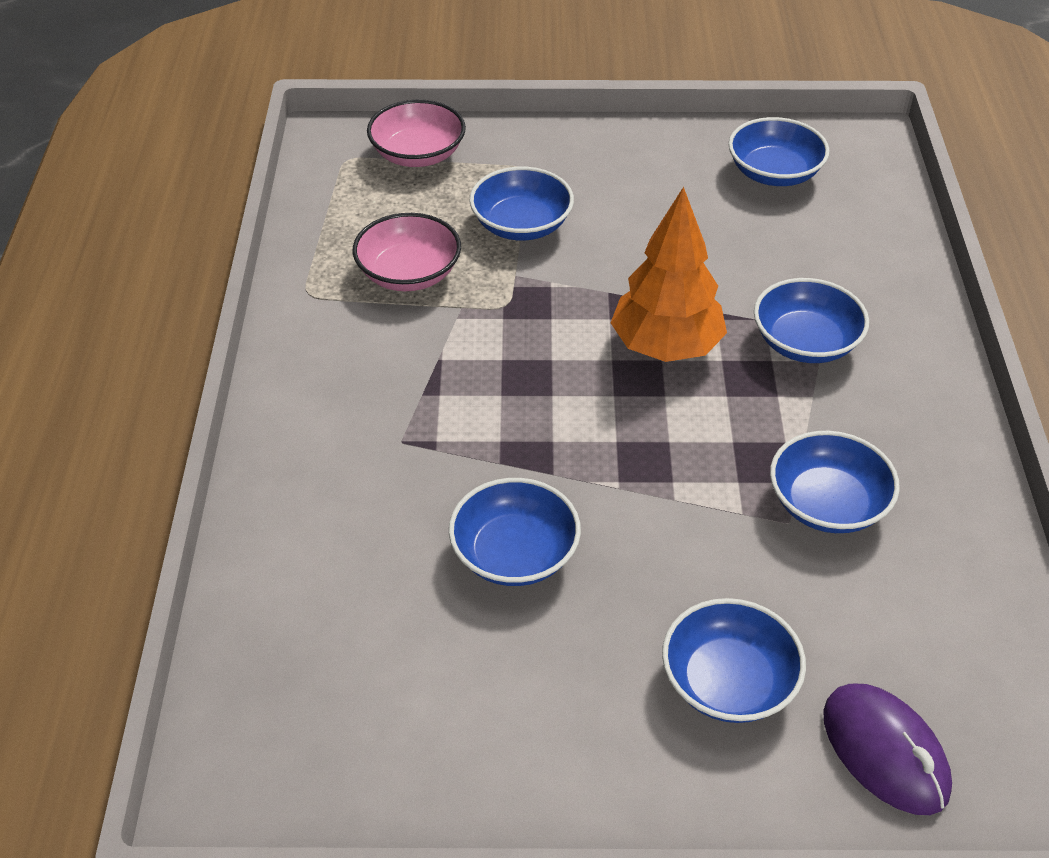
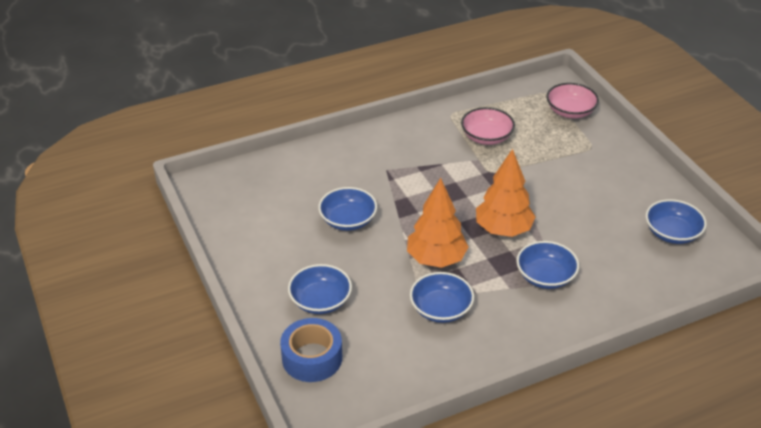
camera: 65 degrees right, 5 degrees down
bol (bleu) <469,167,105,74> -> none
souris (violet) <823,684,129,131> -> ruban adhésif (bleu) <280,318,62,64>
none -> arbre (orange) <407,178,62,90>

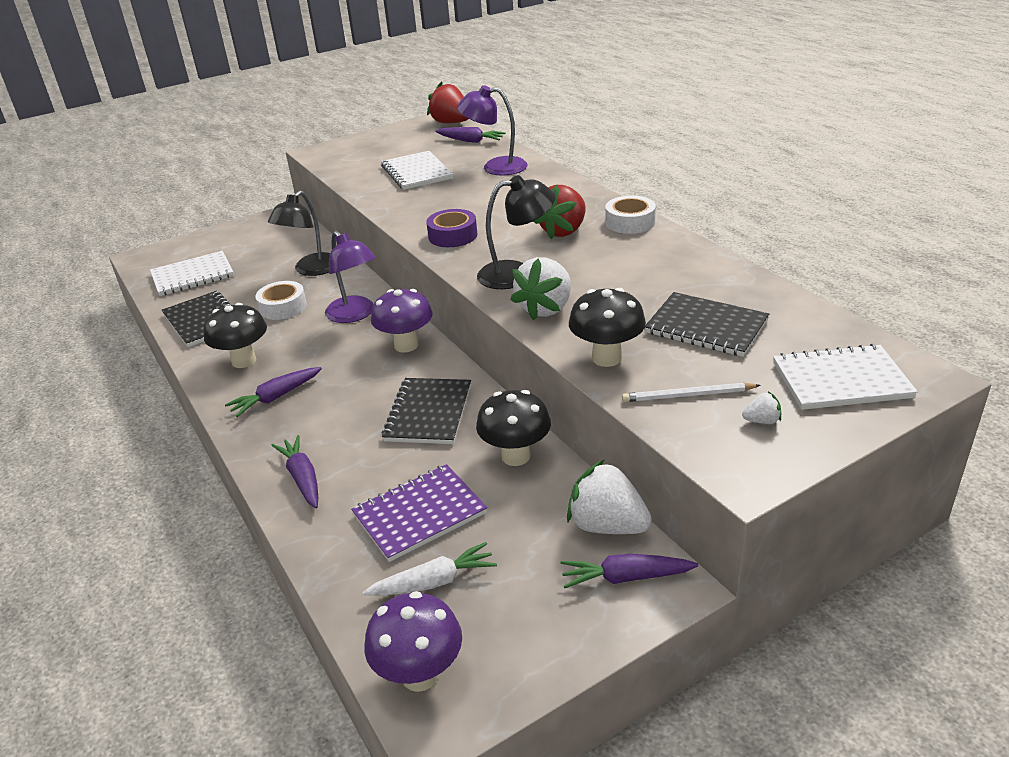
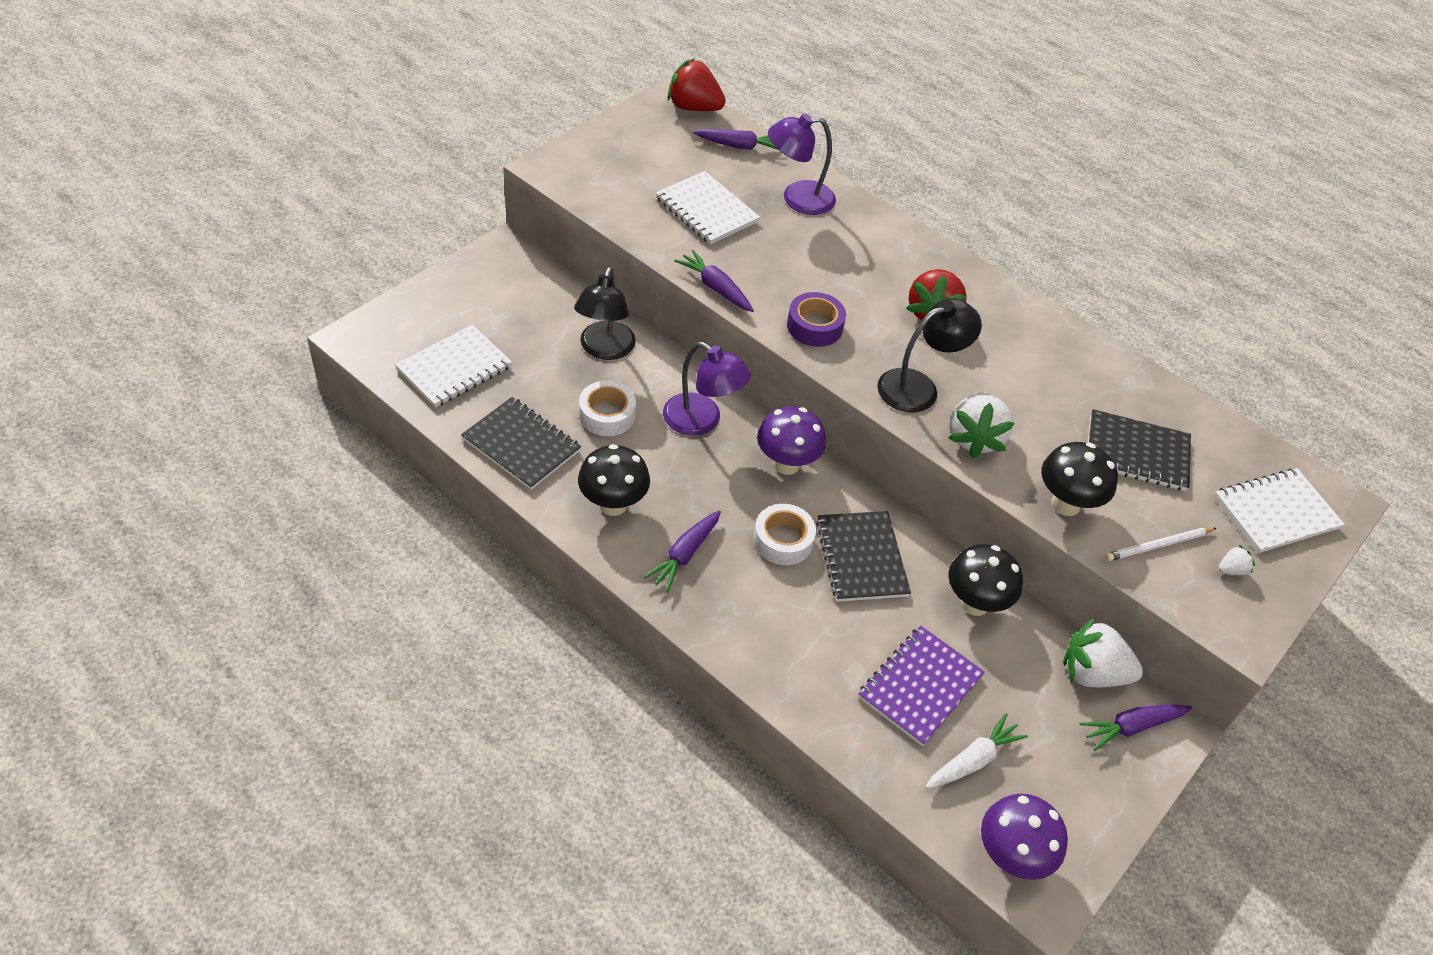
camera: 25 degrees left, 15 degrees up
carotte (violet) <271,435,47,73> -> carotte (violet) <674,250,80,62>, relocated
ruban adhésif (blanc) <605,195,51,39> -> ruban adhésif (blanc) <753,504,63,61>, relocated

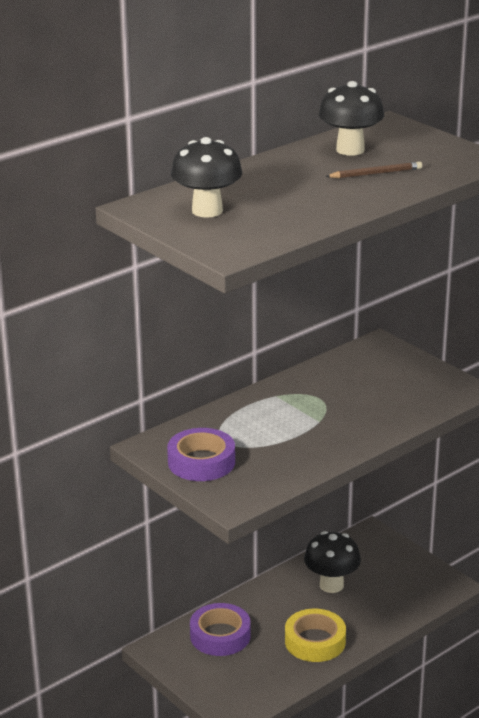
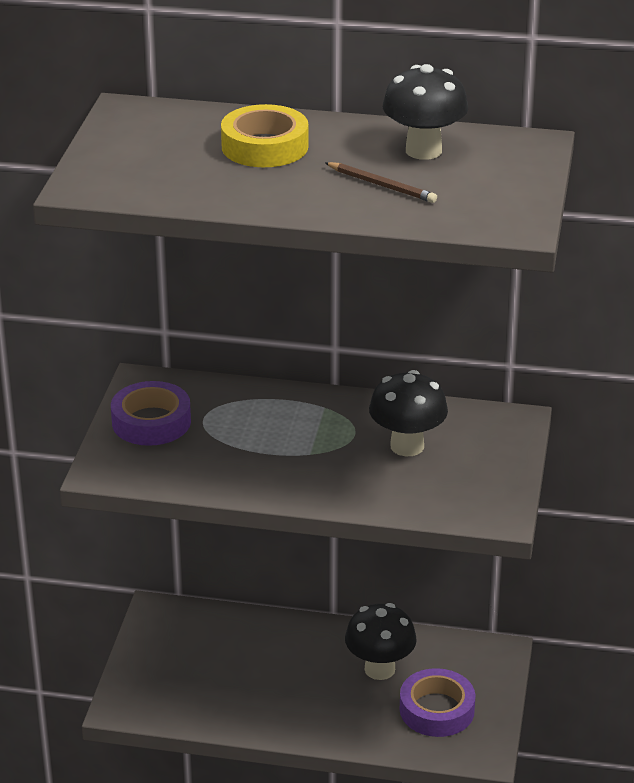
camera: 50 degrees right, 5 degrees up
champignon (noir) <171,137,71,81> -> champignon (noir) <369,370,79,86>, relocated
ruban adhésif (violet) <190,603,61,53> -> ruban adhésif (violet) <400,668,76,69>, relocated
ruban adhésif (jaune) <285,609,61,53> -> ruban adhésif (jaune) <221,104,87,63>, relocated

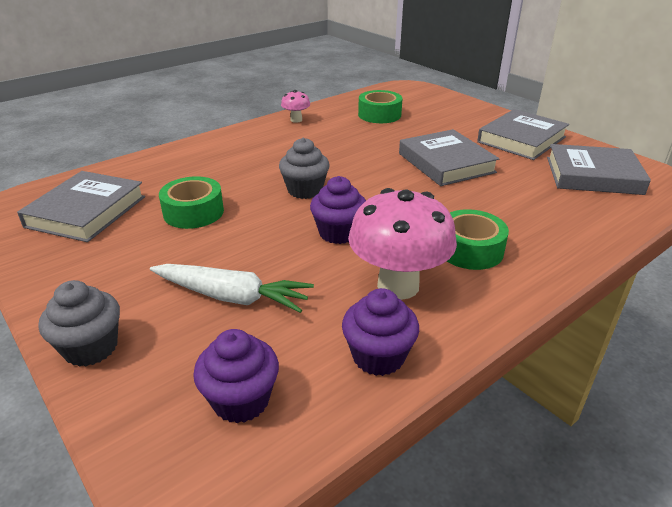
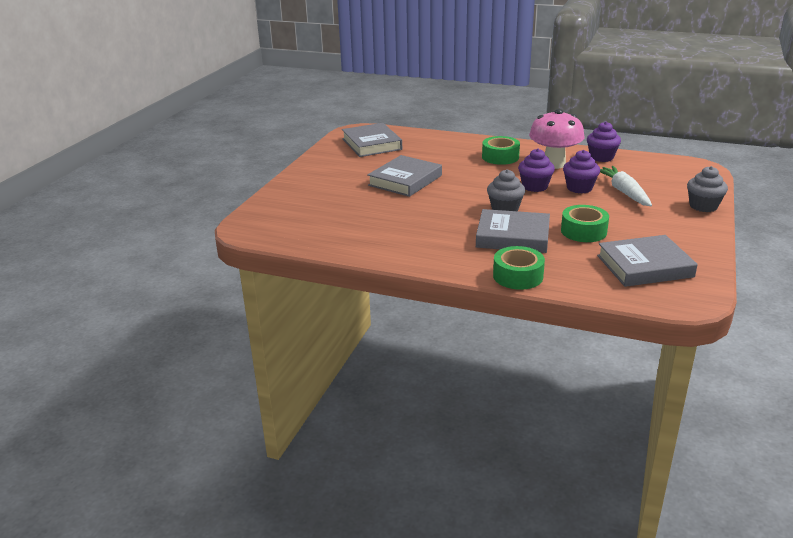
camera: 120 degrees left, 5 degrees down
muffin (violet) <193,329,86,94> -> muffin (violet) <563,150,37,43>, relocated
champignon (rose) <281,90,29,33> -> none
ruban adhésif (vert) <358,90,44,33> -> ruban adhésif (vert) <493,246,52,44>, relocated
livre (gris) <477,109,92,51> -> livre (gris) <476,209,74,44>, relocated

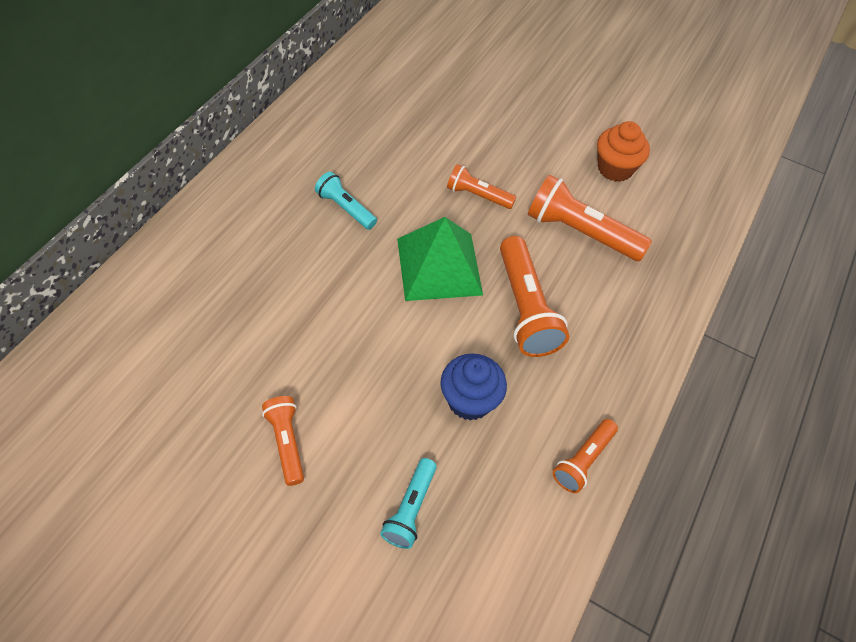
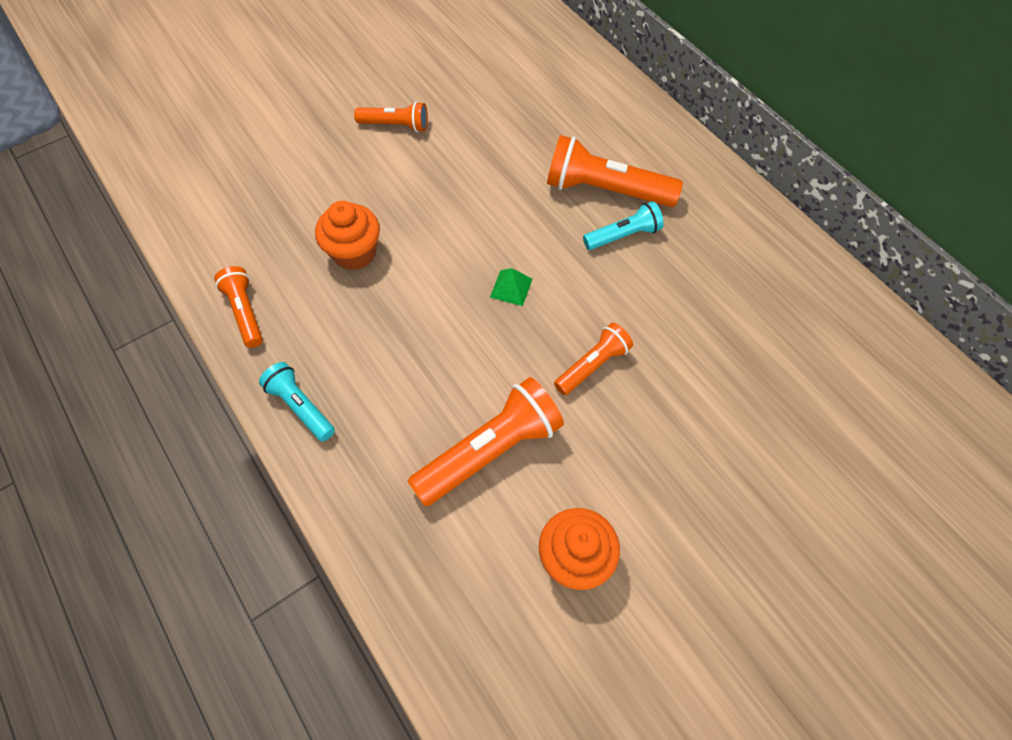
camera: 120 degrees right, 5 degrees up
lampe de poche (turquoise) <380,458,57,91> -> lampe de poche (turquoise) <259,362,76,80>, relocated
pyramide (vert) <397,217,86,84> -> pyramide (vert) <490,268,42,38>, x0.40
muffin (bleu) <440,354,67,67> -> muffin (orange) <315,201,65,69>
lampe de poche (orange) <500,236,69,121> -> lampe de poche (orange) <547,135,136,72>, relocated

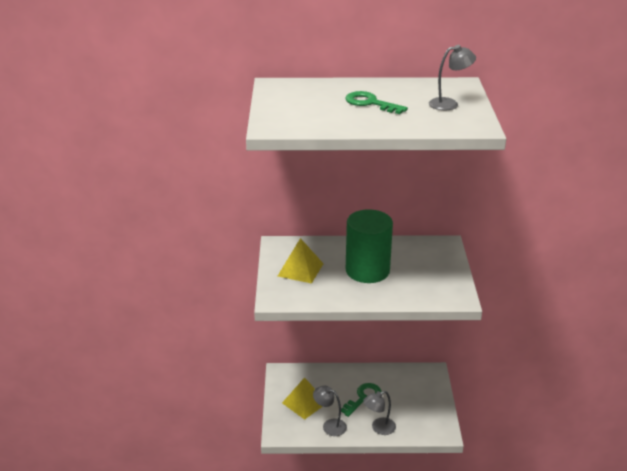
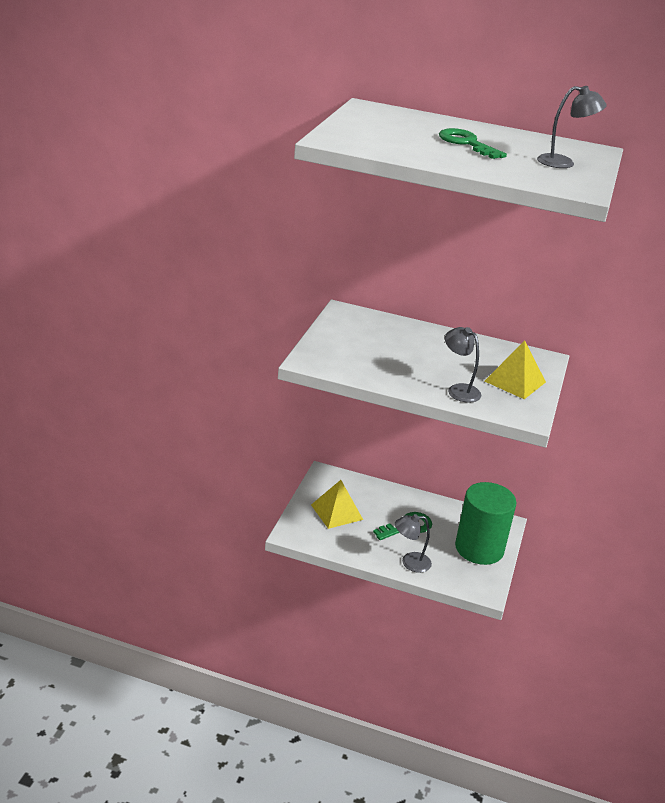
camera: 15 degrees right, 0 degrees up
pyramide (jaune) <278,238,46,46> -> pyramide (jaune) <485,340,61,59>, relocated
lampe (gris) <313,386,34,50> -> lampe (gris) <445,327,36,76>, relocated
cylindre (vert) <346,209,47,74> -> cylindre (vert) <455,482,61,83>, relocated

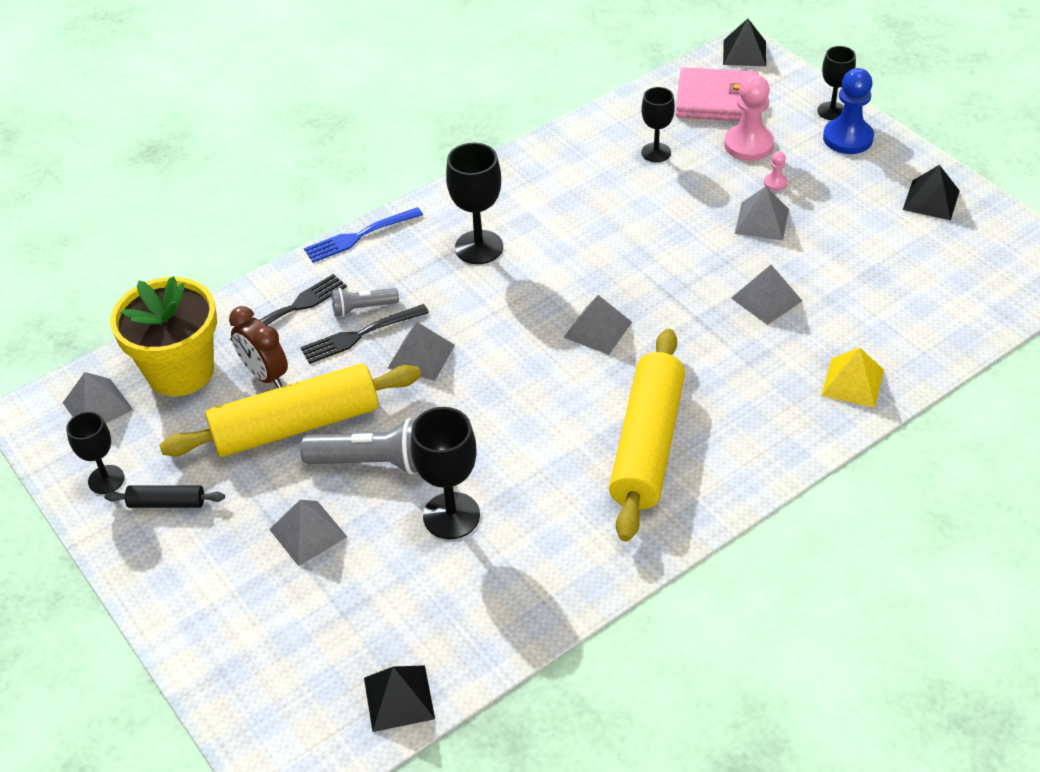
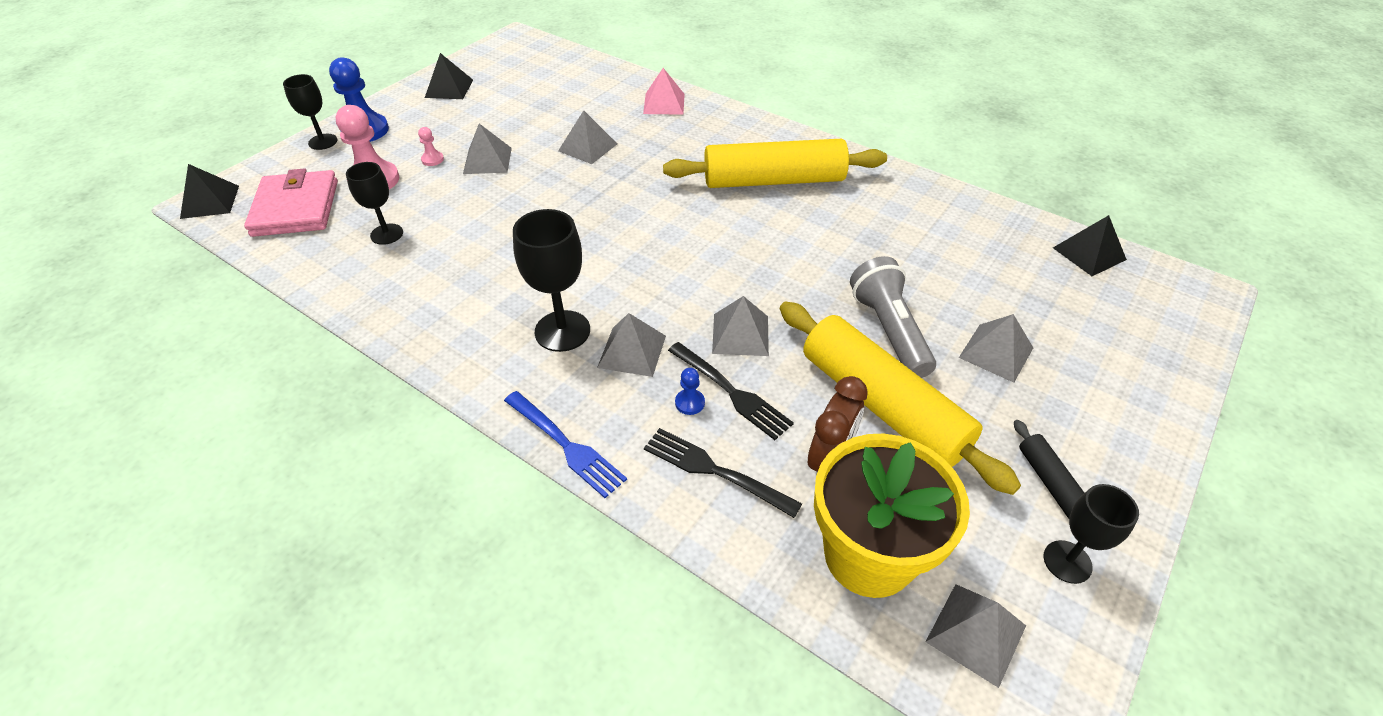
camera: 110 degrees left, 0 degrees up
lampe de poche (gris) <331,288,68,29> -> pion (bleu) <675,368,30,47>
verre à pied (noir) <411,407,69,132> -> none
pyramide (gris) <563,295,69,60> -> pyramide (gris) <597,313,69,64>, relocated
pyramide (jaune) <821,348,63,60> -> pyramide (rose) <643,68,42,47>

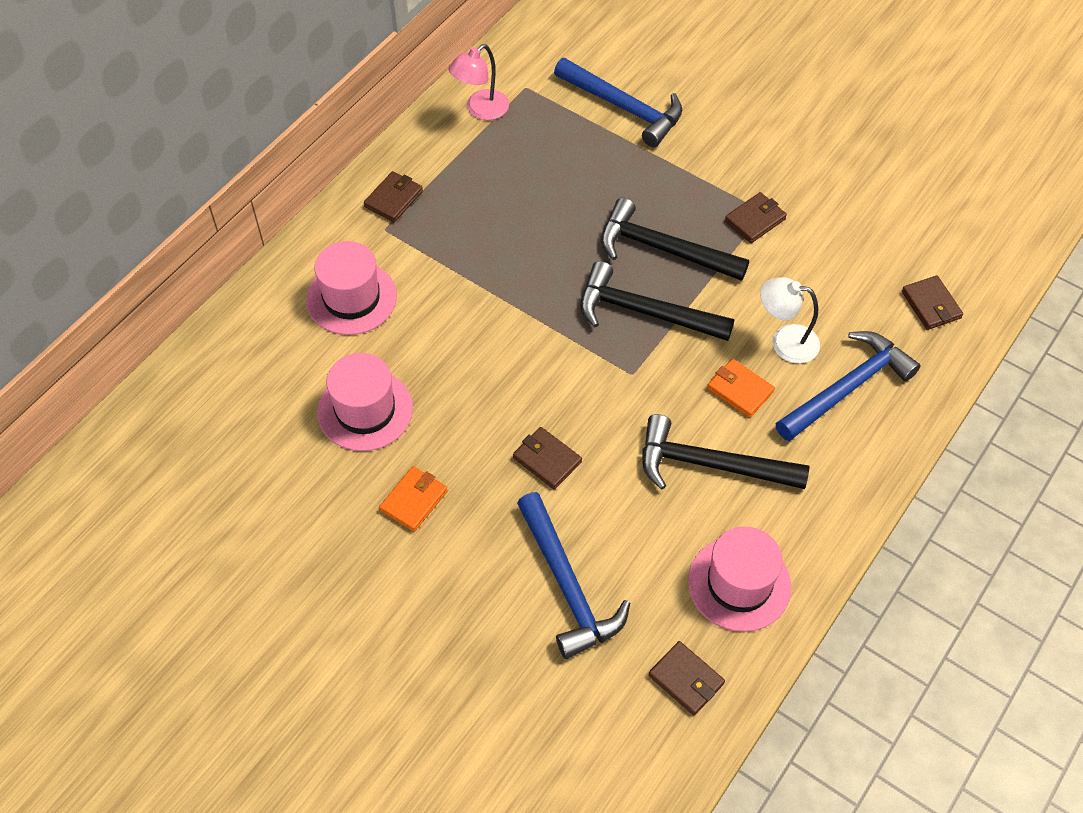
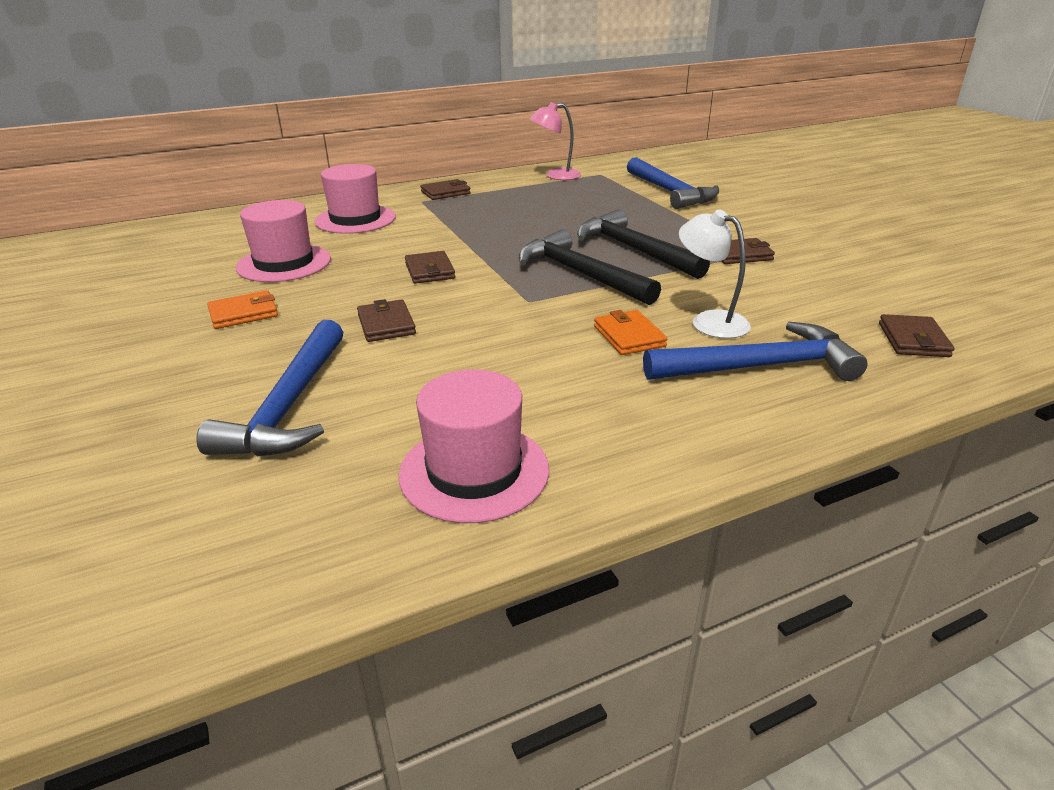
camera: 30 degrees right, 25 degrees down
marteau (noir) <642,414,167,75> -> none
portefeuille (marron) <648,641,77,74> -> portefeuille (marron) <405,251,50,33>, relocated

